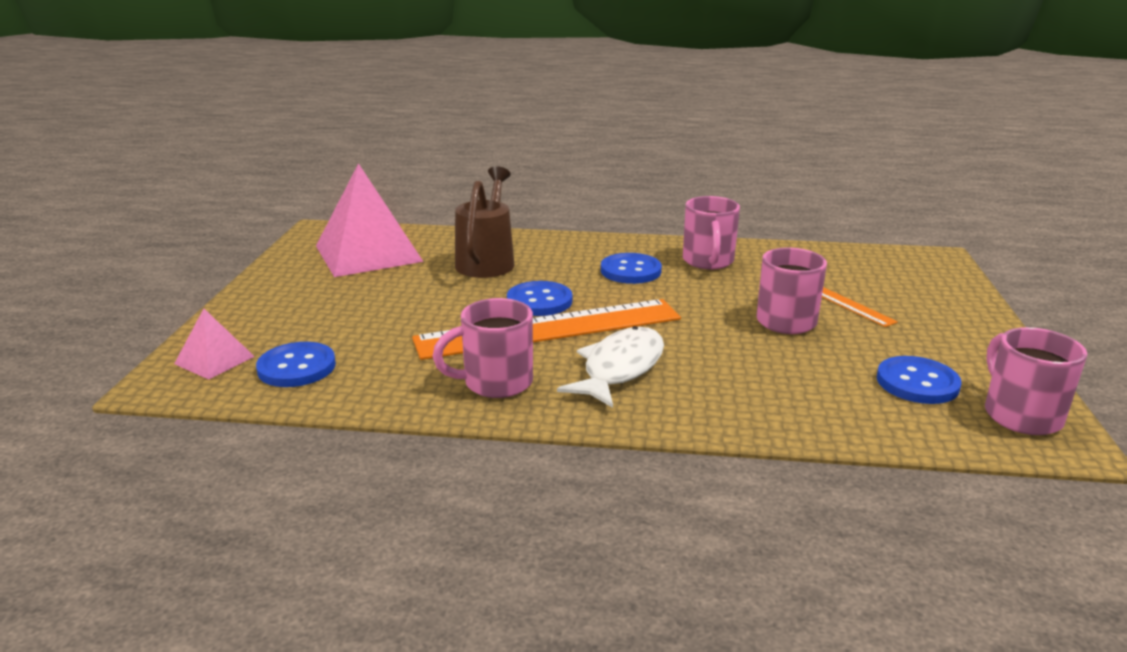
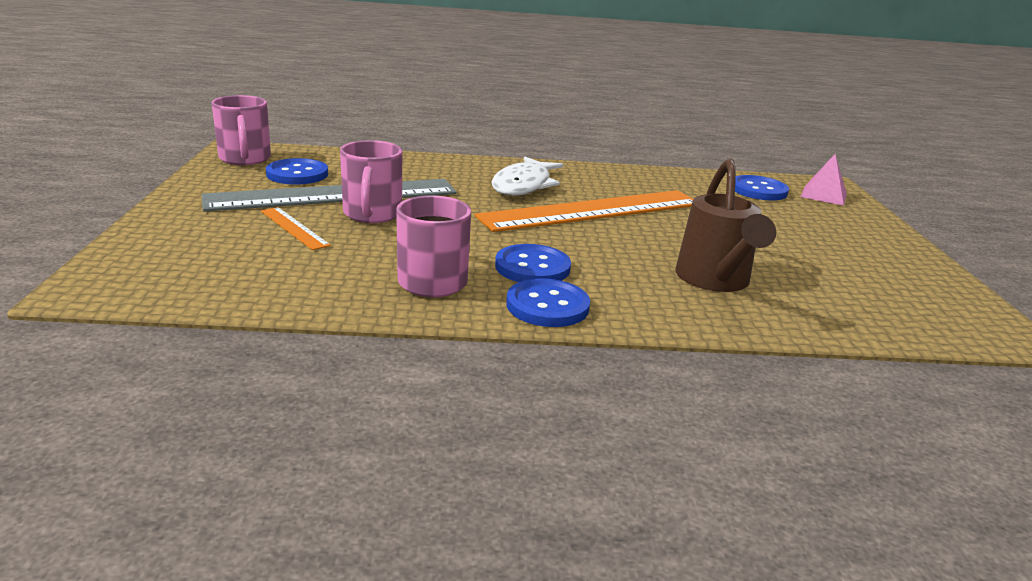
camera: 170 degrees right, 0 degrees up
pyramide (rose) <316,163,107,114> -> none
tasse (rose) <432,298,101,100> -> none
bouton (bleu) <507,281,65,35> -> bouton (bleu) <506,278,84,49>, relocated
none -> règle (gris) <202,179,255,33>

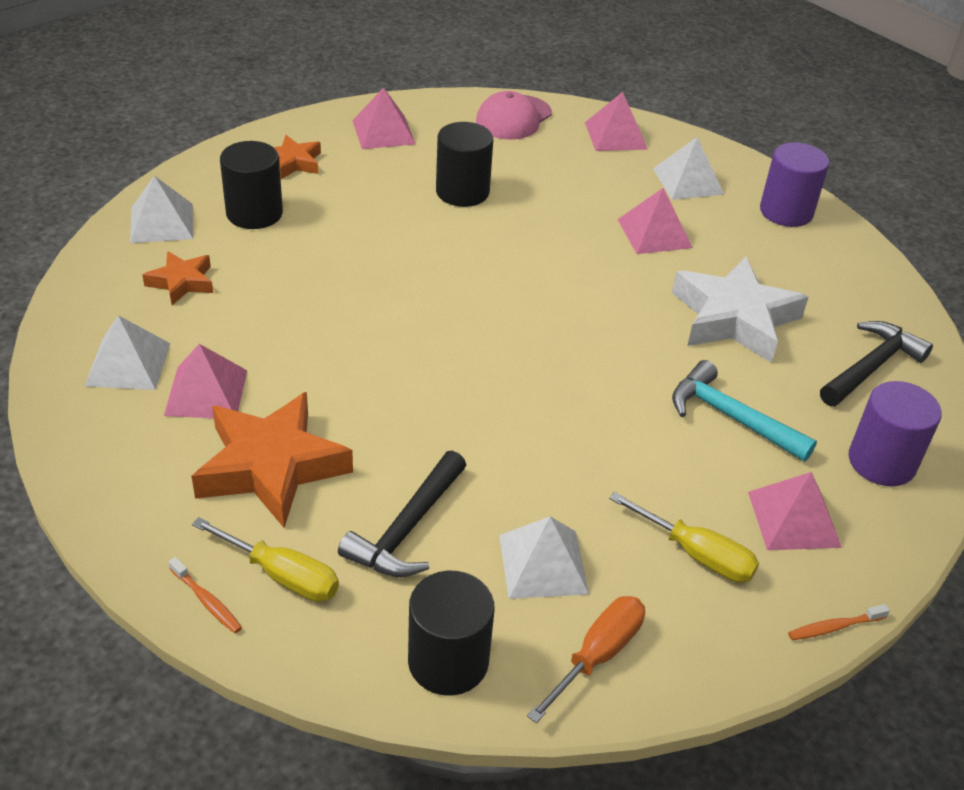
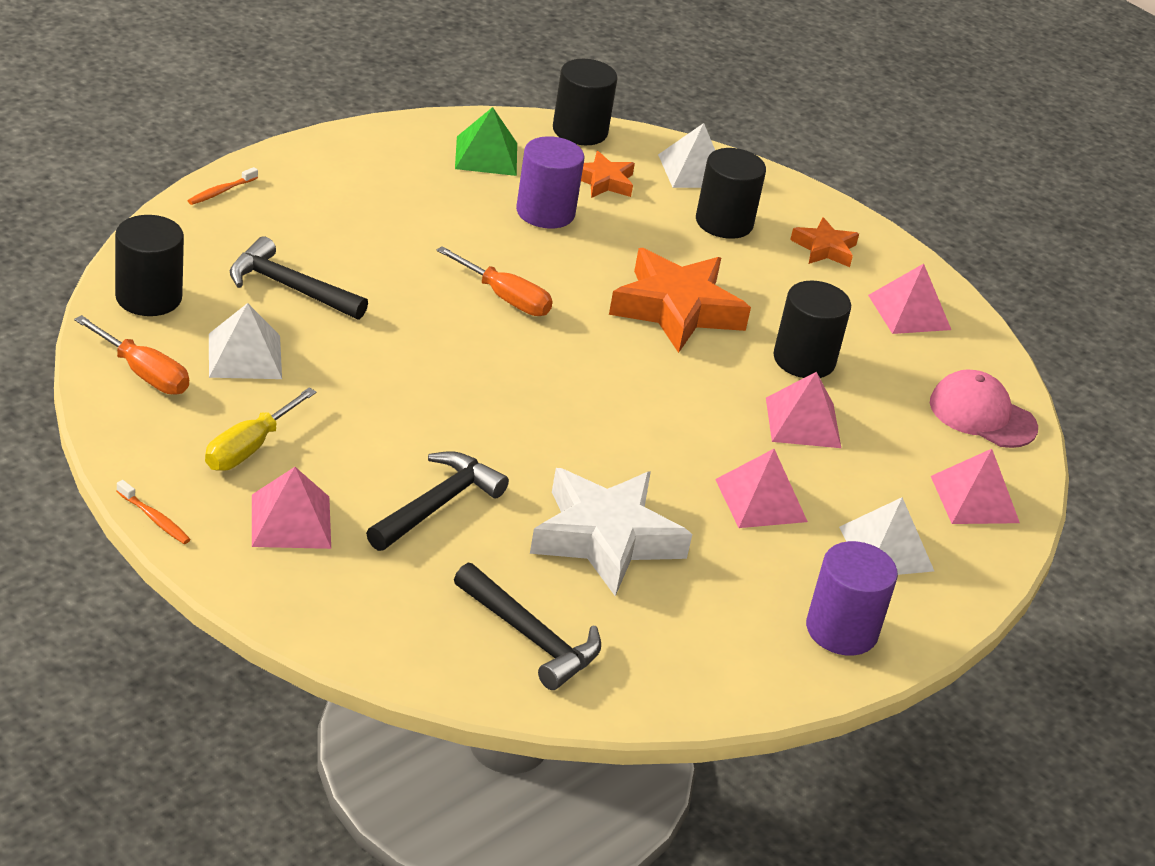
camera: 85 degrees right, 5 degrees down
pyramide (blanc) <85,315,85,75> -> pyramide (vert) <455,107,62,69>
pyramide (rose) <164,344,83,74> -> pyramide (rose) <766,372,75,76>, relocated
étoile (orange) <191,392,162,136> -> étoile (orange) <609,248,142,105>, relocated
tournevis (jaune) <192,517,147,85> -> none
marteau (turquoise) <672,360,145,102> -> marteau (noir) <366,451,143,100>
brosse à dents (orange) <788,604,102,36> -> brosse à dents (orange) <116,480,75,64>, 150 degrees clockwise
cylindre (violet) <849,381,93,105> -> cylindre (violet) <516,136,68,92>, relocated
none -> tournevis (orange) <436,246,117,70>
none -> cylindre (noir) <553,59,65,86>

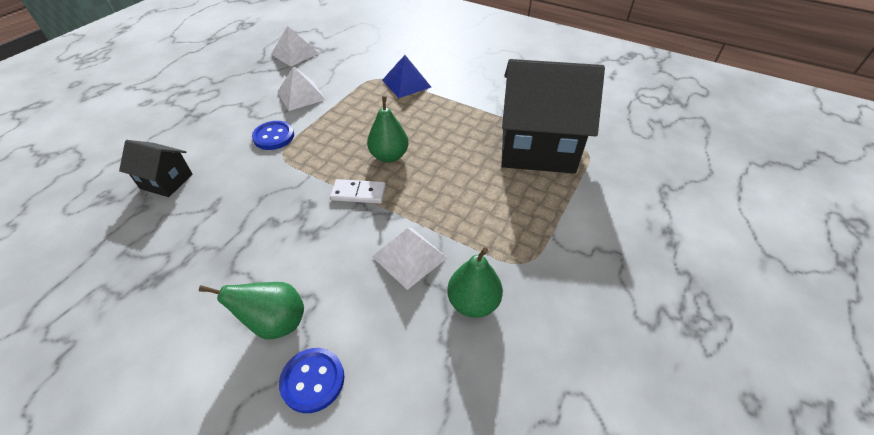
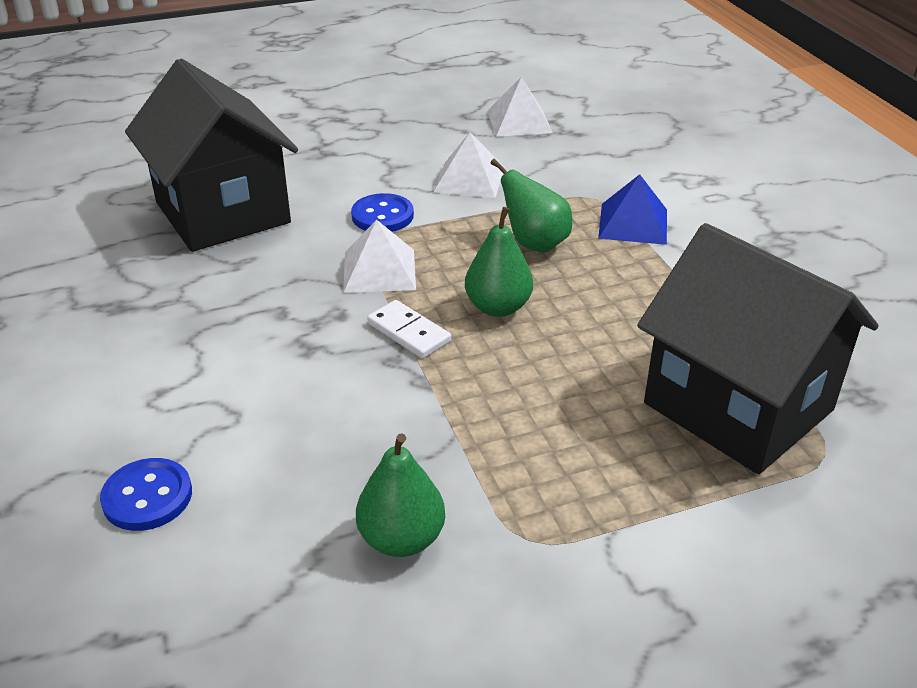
camera: 40 degrees right, 10 degrees down
maison (noir) <119,140,73,57> -> maison (noir) <125,59,173,193>, x2.11
poire (vert) <199,282,105,58> -> poire (vert) <491,159,81,93>, relocated
pyramide (blanc) <372,228,75,62> -> pyramide (blanc) <343,220,73,73>, relocated

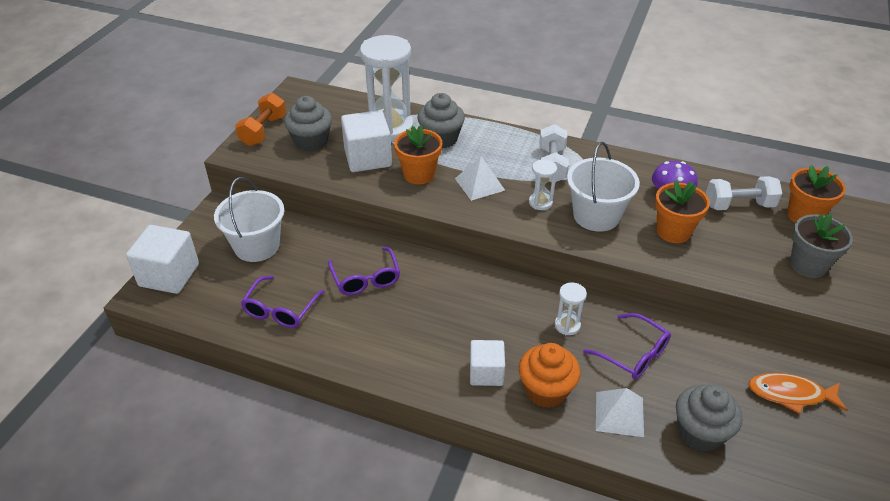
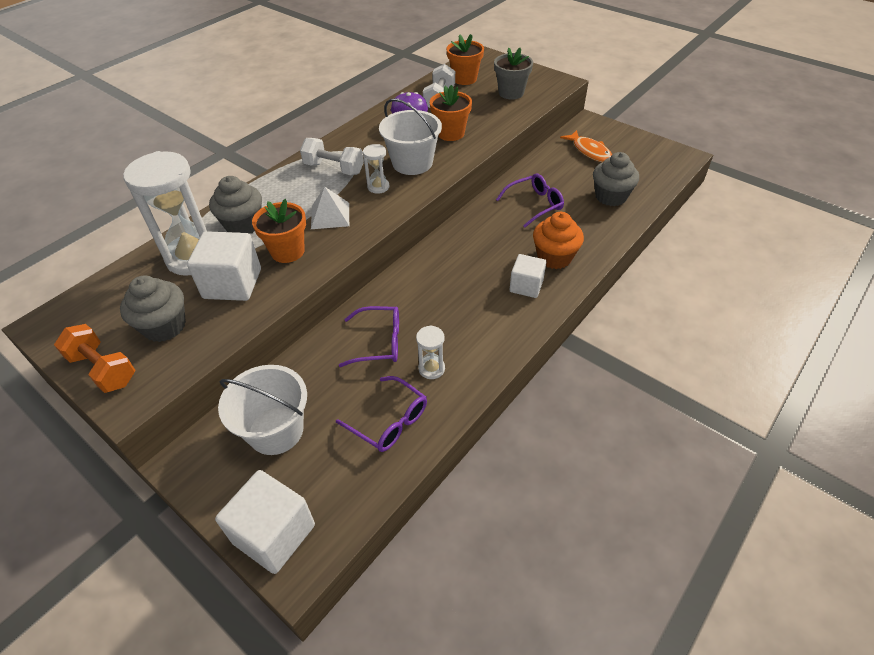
camera: 70 degrees left, 5 degrees up
sablier (blanc) <555,282,32,53> -> sablier (blanc) <416,325,29,54>, relocated
pyramide (blanc) <596,388,48,49> -> none
poisson (orange) <748,373,99,41> -> poisson (orange) <560,130,52,32>, 60 degrees counterclockwise

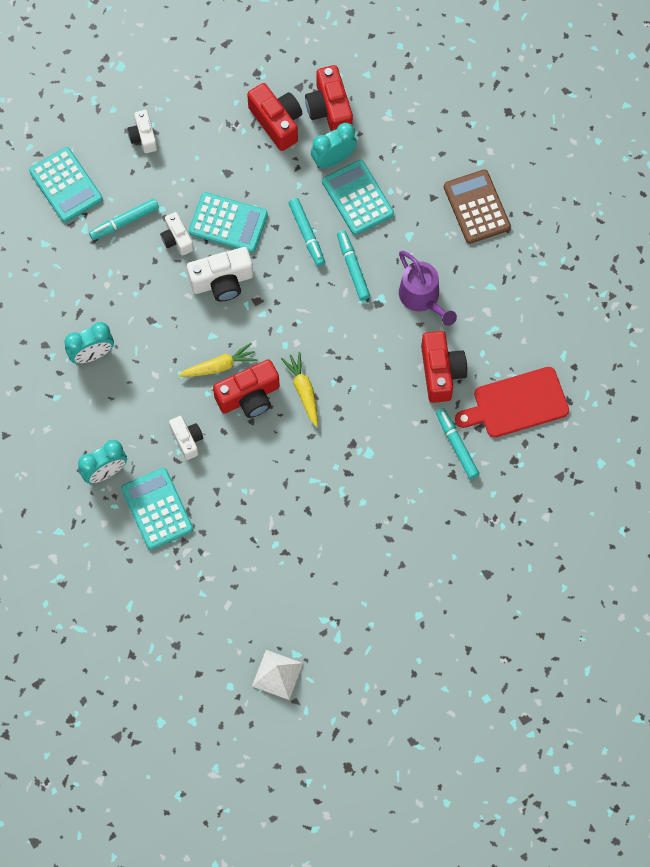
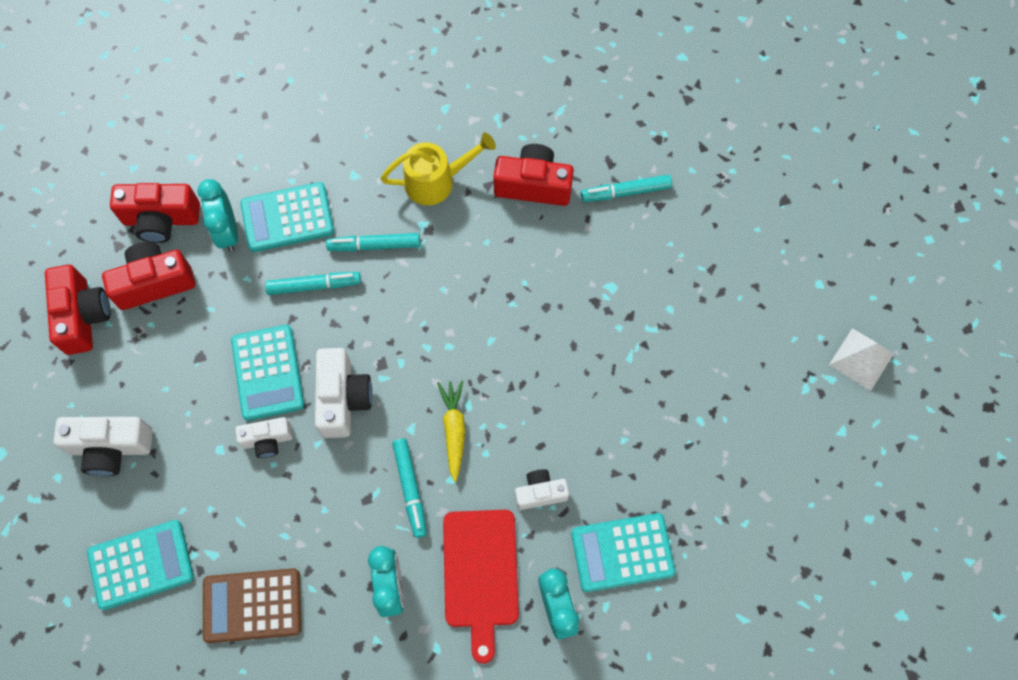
camera: 75 degrees left, 0 degrees up
feutre (turquoise) <89,198,70,42> -> feutre (turquoise) <392,438,35,100>, relocated
appareil photo (blanc) <127,110,30,43> -> appareil photo (blanc) <54,417,99,59>, x1.62
calculatrice (turquoise) <189,192,79,61> -> calculatrice (turquoise) <231,325,73,96>, 135 degrees clockwise
appareil photo (rouge) <213,359,67,59> -> appareil photo (rouge) <45,265,66,90>, relocated
pyramide (blanc) <252,650,51,50> -> pyramide (blanc) <829,328,65,63>, relocated
carotte (jaune) <281,352,37,75> -> none
arrosoir (violet) <399,251,58,75> -> arrosoir (jaune) <381,133,115,72>
calculatrice (marron) <444,169,67,75> -> calculatrice (marron) <203,568,98,75>, relocated
planche à découper (rouge) <455,367,114,71> -> planche à découper (rouge) <443,510,76,154>, relocated

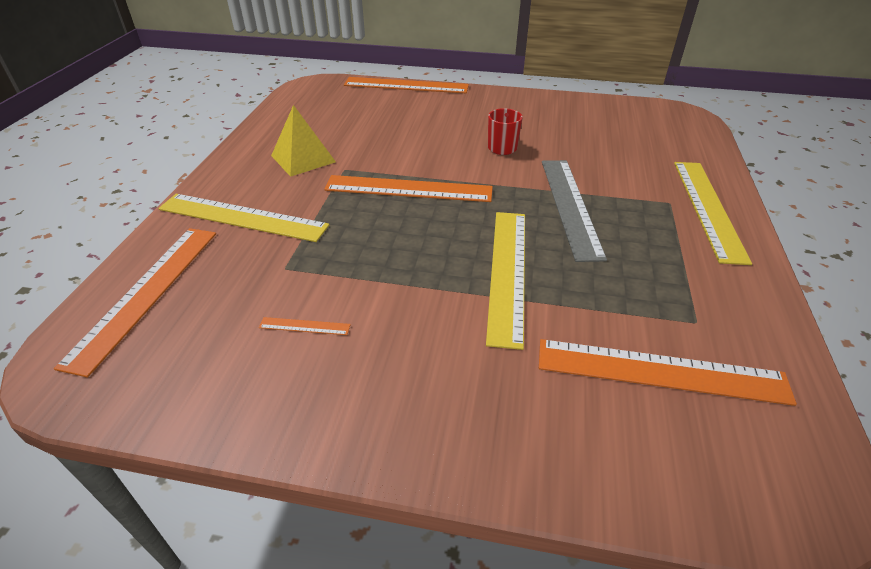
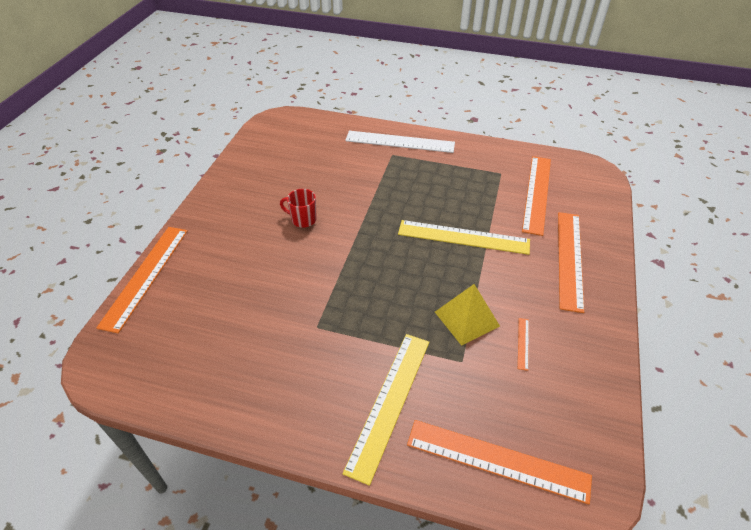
camera: 85 degrees left, 5 degrees up
pyramide (jaune) <271,105,65,72> -> pyramide (jaune) <435,284,65,62>, relocated
règle (orange) <324,175,169,27> -> règle (orange) <558,212,26,101>, relocated
règle (gris) <542,160,65,102> -> none
règle (jaune) <674,162,78,103> -> règle (blanc) <345,131,110,22>

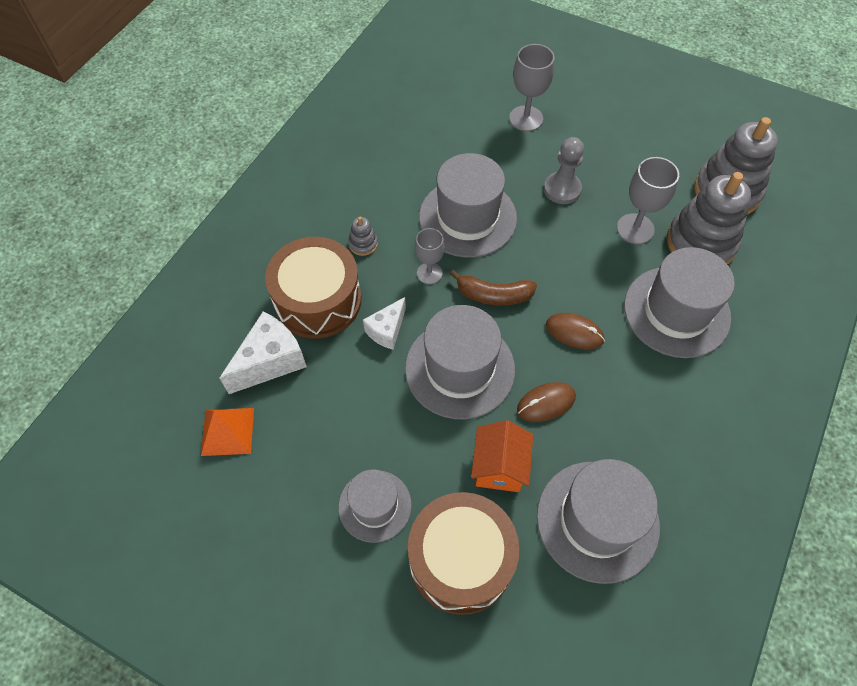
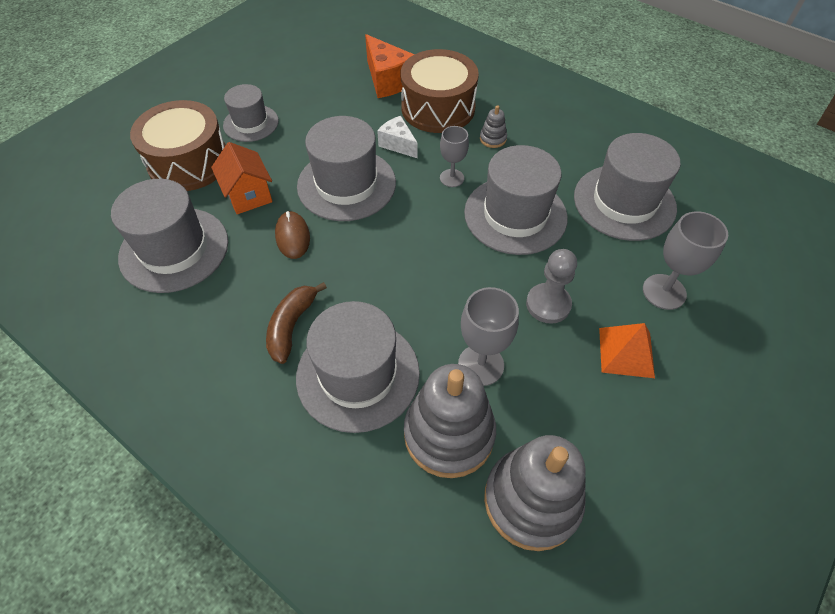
camera: 100 degrees right, 5 degrees down
pyramide (orange) <201,408,53,48> -> pyramide (orange) <599,323,56,55>, relocated
fromage (blanc) <220,312,87,82> -> fromage (orange) <365,34,49,64>
banane (marron) <450,270,87,36> -> banane (marron) <266,282,61,82>, relocated
maison (orange) <471,420,62,72> -> maison (orange) <211,142,62,72>, 45 degrees clockwise
souris (marron) <546,313,59,36> -> none
none -> chapeau (gris) <574,133,107,108>

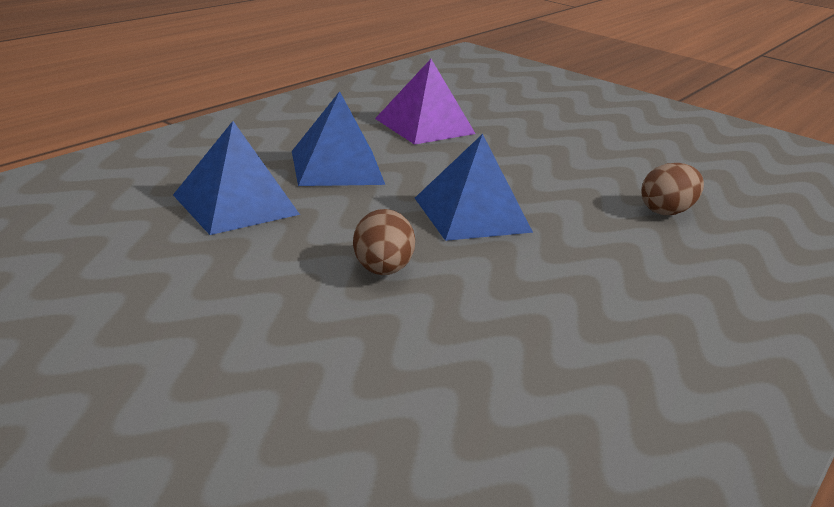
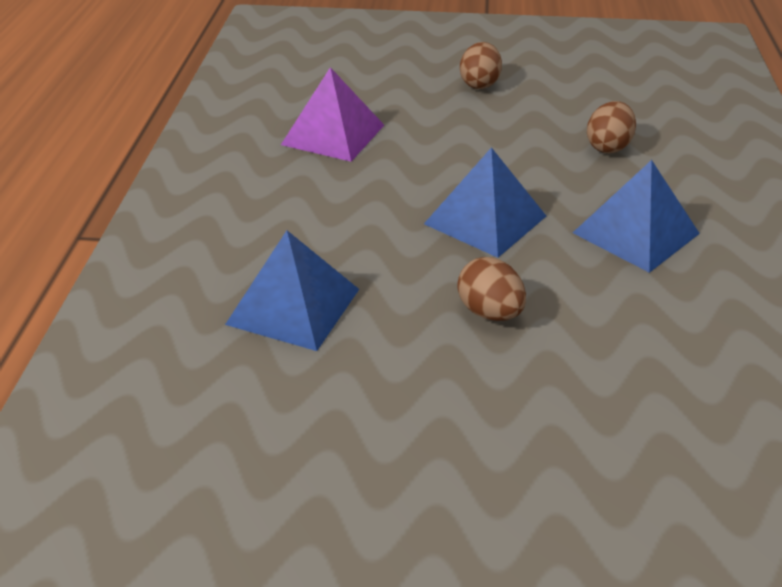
camera: 30 degrees left, 10 degrees up
pyramide (bleu) <292,91,93,95> -> pyramide (bleu) <573,160,127,113>, relocated
none -> œuf (marron) <460,42,42,47>

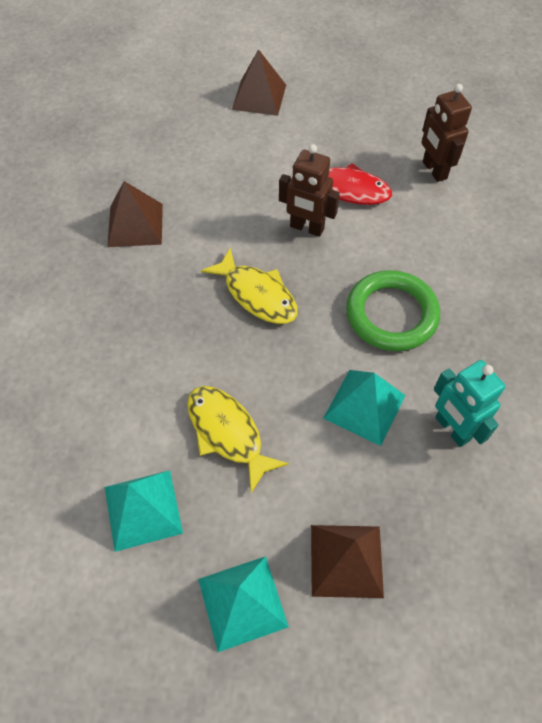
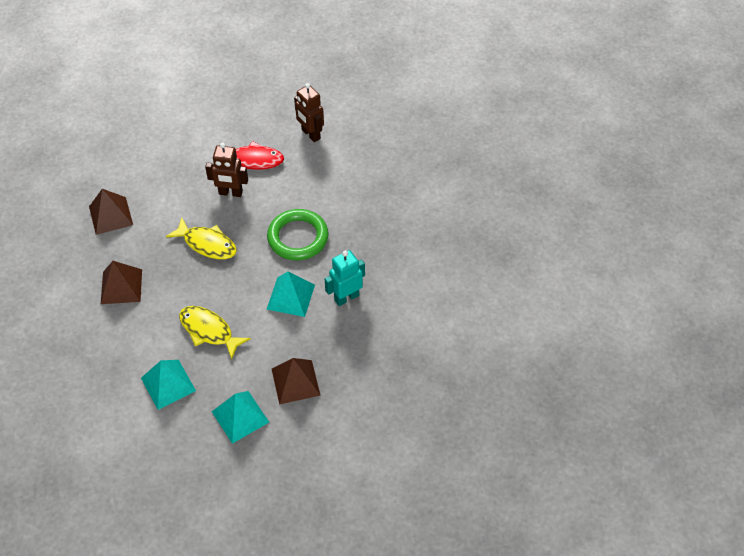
camera: 15 degrees left, 5 degrees down
pyramide (marron) <232,49,54,67> -> pyramide (marron) <101,261,41,43>, relocated
robot (turquoise) <434,360,71,87> -> robot (turquoise) <325,250,40,56>, 105 degrees clockwise

